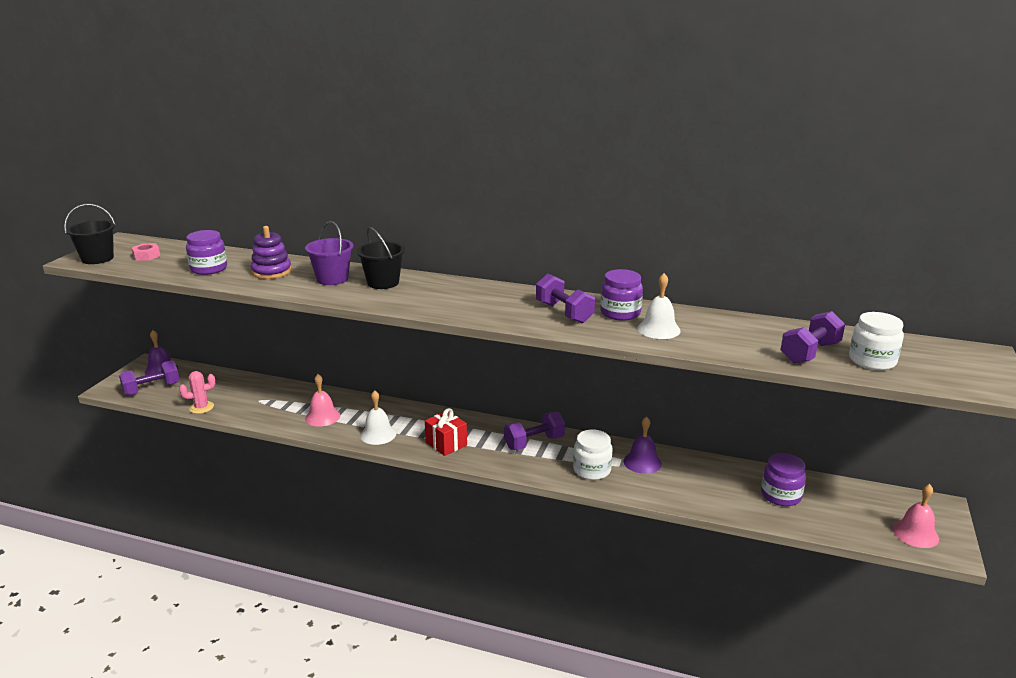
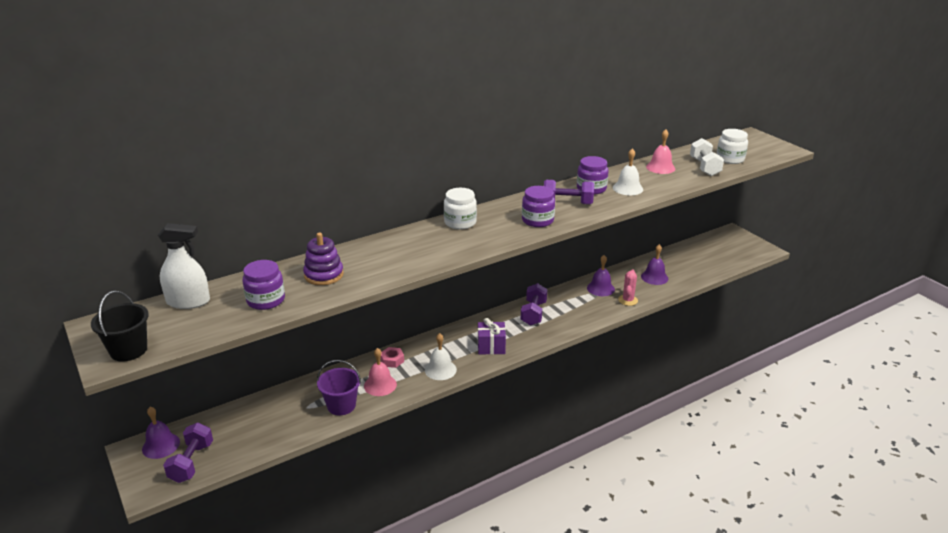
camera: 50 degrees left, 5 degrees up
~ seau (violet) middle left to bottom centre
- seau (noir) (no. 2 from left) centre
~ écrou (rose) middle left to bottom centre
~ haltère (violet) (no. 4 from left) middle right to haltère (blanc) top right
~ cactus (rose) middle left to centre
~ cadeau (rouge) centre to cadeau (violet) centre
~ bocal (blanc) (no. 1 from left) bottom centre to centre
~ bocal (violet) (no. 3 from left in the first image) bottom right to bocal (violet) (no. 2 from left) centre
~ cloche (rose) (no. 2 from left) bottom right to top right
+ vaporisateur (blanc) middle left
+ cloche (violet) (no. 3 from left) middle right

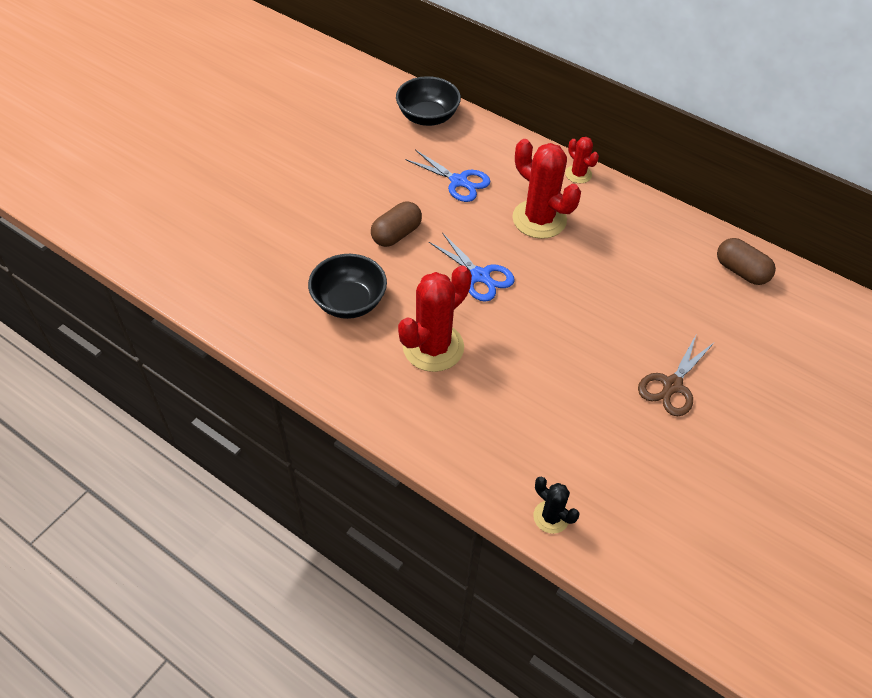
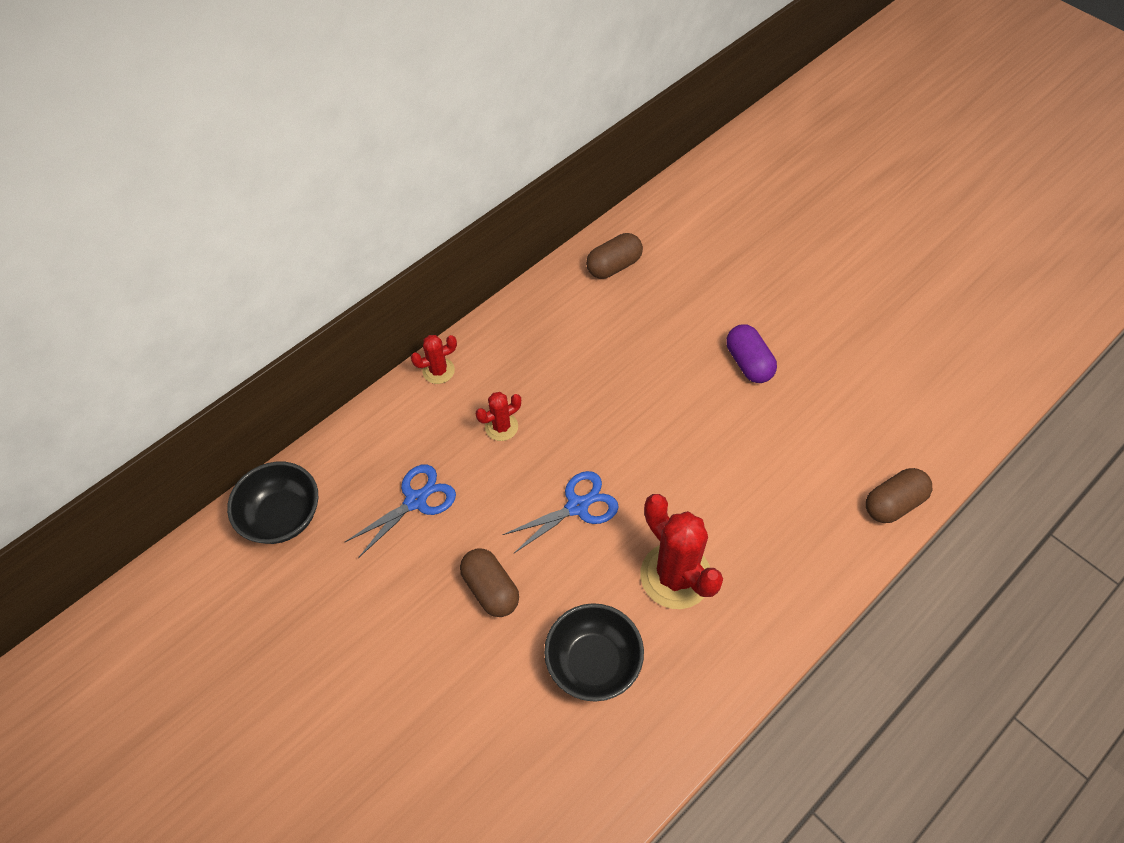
camera: 75 degrees left, 5 degrees up
~ cactus (rouge) (no. 2 from left) top centre = centre x0.52
~ ciseaux (marron) middle right to gélule (violet) middle right
~ cactus (noir) bottom centre to gélule (marron) (no. 3 from left) middle right

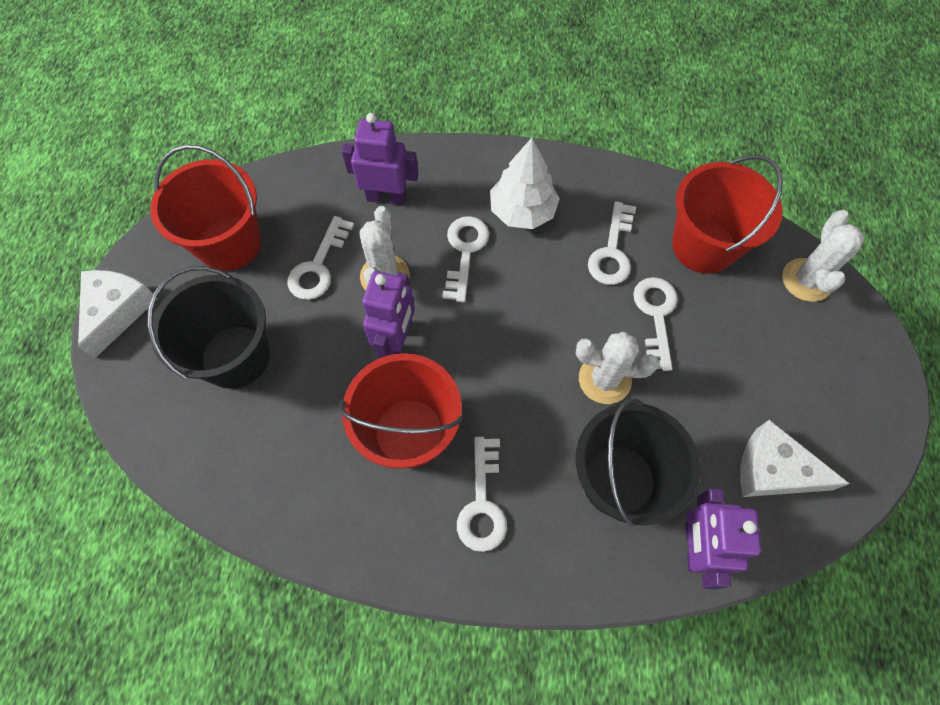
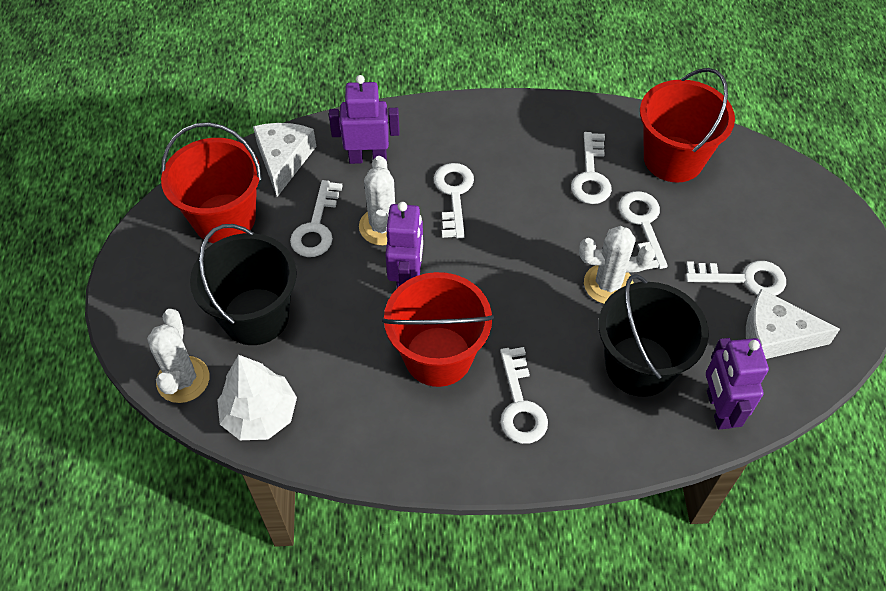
camera: 10 degrees left, 10 degrees down
~ arbre (blanc) top centre to bottom left
~ cactus (blanc) (no. 3 from left in the first image) middle right to cactus (blanc) (no. 1 from left) middle left
~ fromage (blanc) (no. 1 from left) middle left to top left
+ clé (blanc) (no. 6 from left) middle right

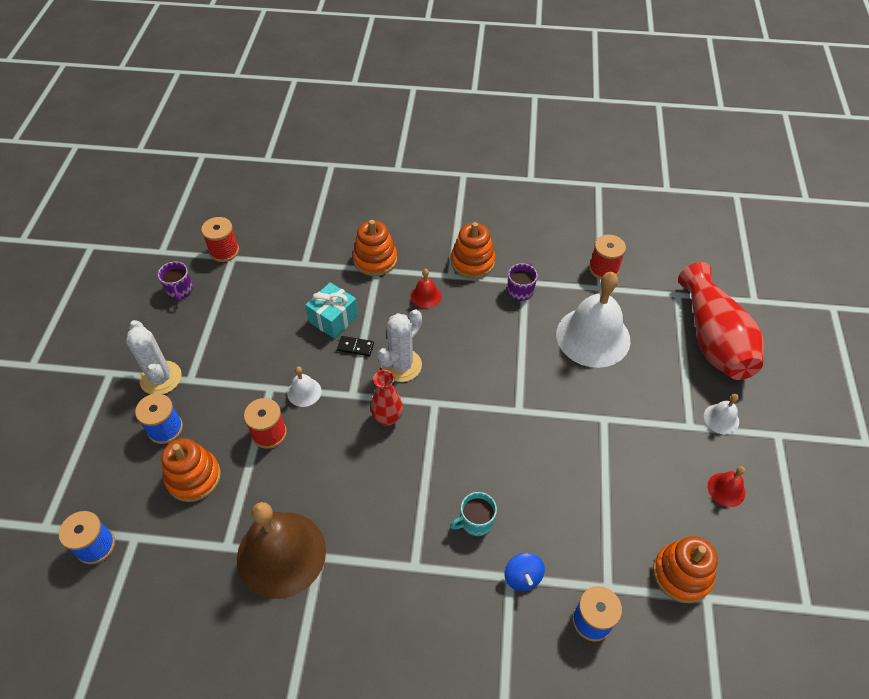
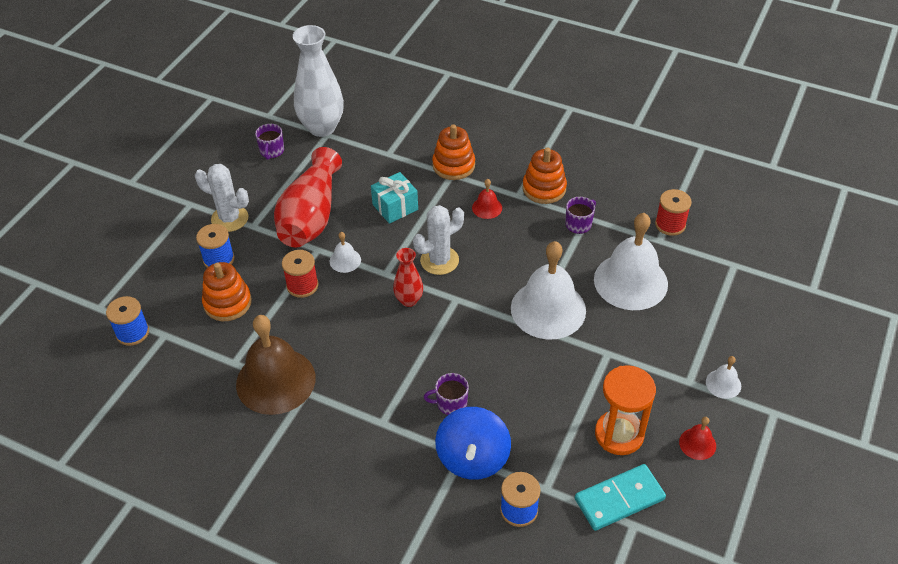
camera: 20 degrees right, 5 degrees down
~ bobine (rouge) (no. 1 from left) middle left to vase (blanc) top centre
~ vase (rouge) (no. 2 from left in the first image) middle right to vase (rouge) (no. 1 from left) centre
~ cactus (blanc) (no. 1 from left) middle left = middle left 60 degrees counterclockwise
- domino (noir) centre
~ tasse (turquoise) bottom centre to tasse (violet) (no. 2 from left) bottom centre
~ jouet à empiler (orange) (no. 4 from left) bottom right to domino (turquoise) bottom right
~ toupie (bleu) bottom centre = bottom centre x1.95
+ cloche (blanc) (no. 2 from left) centre
+ sablier (orange) bottom right

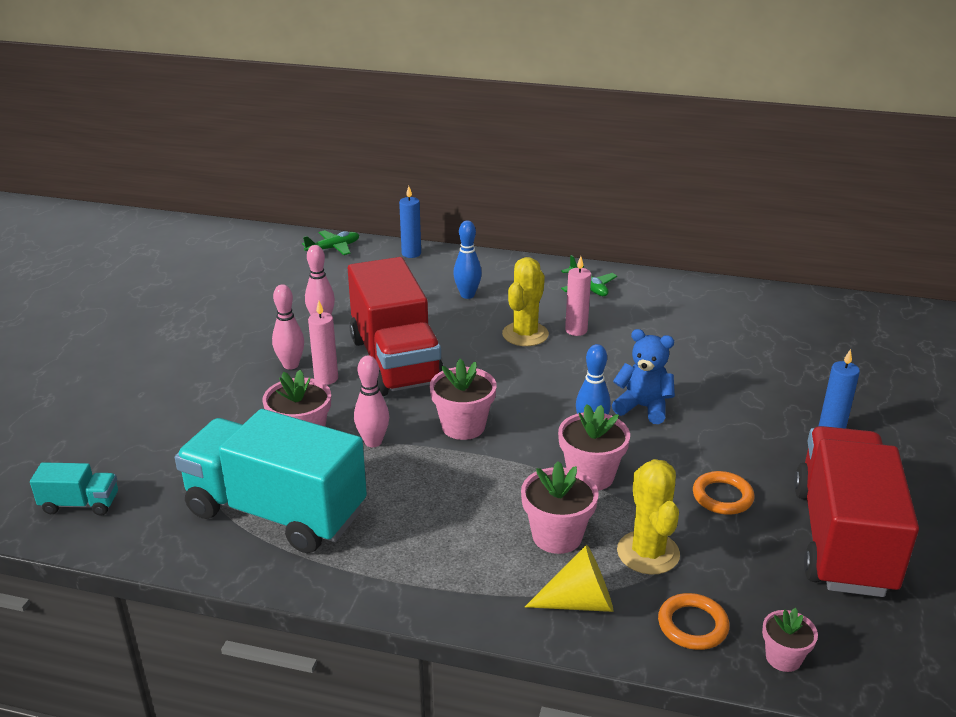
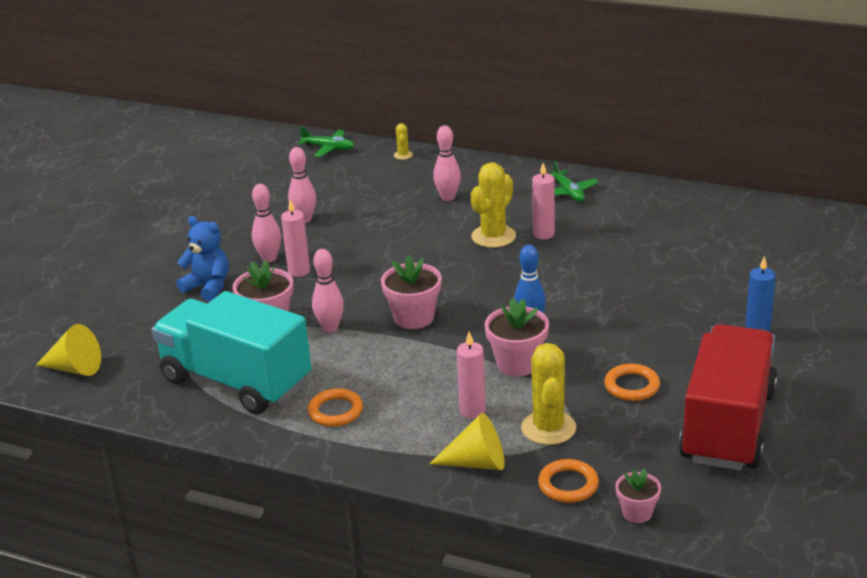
camera: 10 degrees right, 0 degrees up
~ bougie (bleu) (no. 1 from left) top centre to cactus (jaune) (no. 1 from left) top centre
~ quille (bleu) (no. 1 from left) centre to quille (rose) (no. 4 from left) top centre
~ avion (vert) (no. 1 from left) centre = top centre 45 degrees clockwise
- camion (rouge) (no. 1 from left) centre
~ ours en peluche (bleu) middle right to middle left
~ pot de fleurs (rose) (no. 3 from left) bottom centre to bougie (rose) (no. 2 from left) centre
~ camion (turquoise) (no. 1 from left) bottom left to cône (jaune) (no. 1 from left) middle left
+ anneau (orange) (no. 1 from left) bottom centre

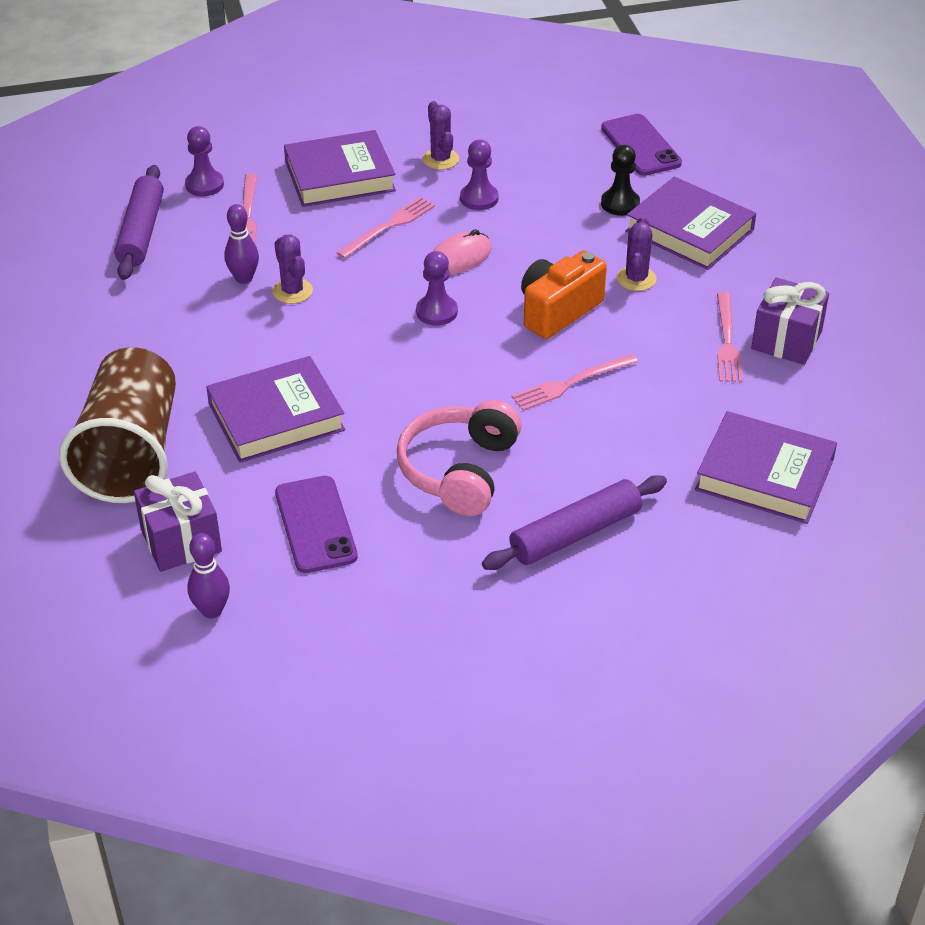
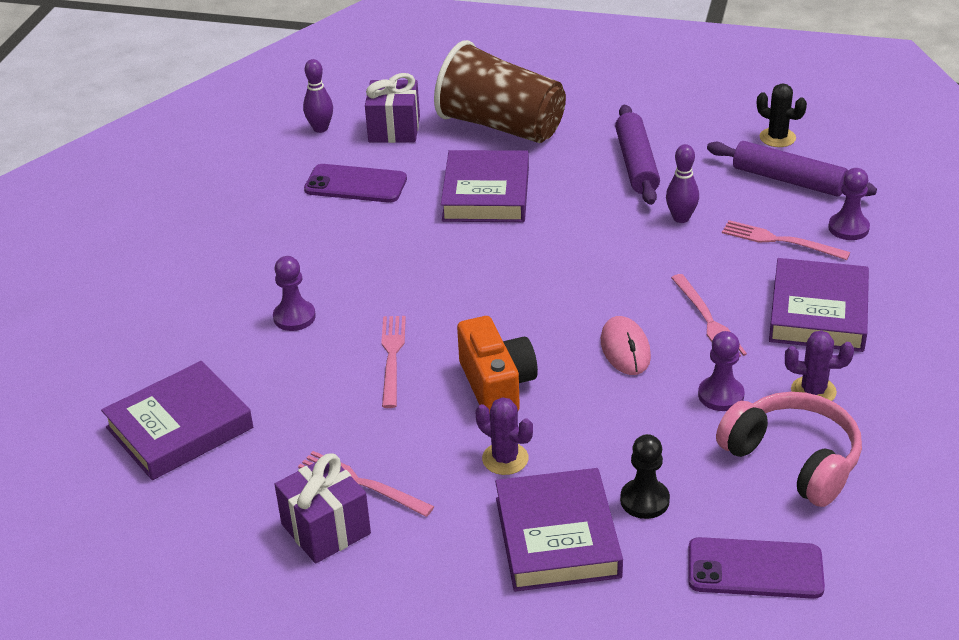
camera: 120 degrees right, 5 degrees down
~ livre (violet) (no. 3 from left) top right = bottom centre 75 degrees counterclockwise
- cactus (violet) (no. 1 from left) top left
~ pion (violet) (no. 2 from left in the first image) top centre to pion (violet) (no. 1 from left) middle left
~ casque audio (rose) centre to bottom right
~ rouleau à pâtisserie (violet) (no. 2 from left in the first image) centre to rouleau à pâtisserie (violet) (no. 1 from left) top centre
+ cactus (noir) top right

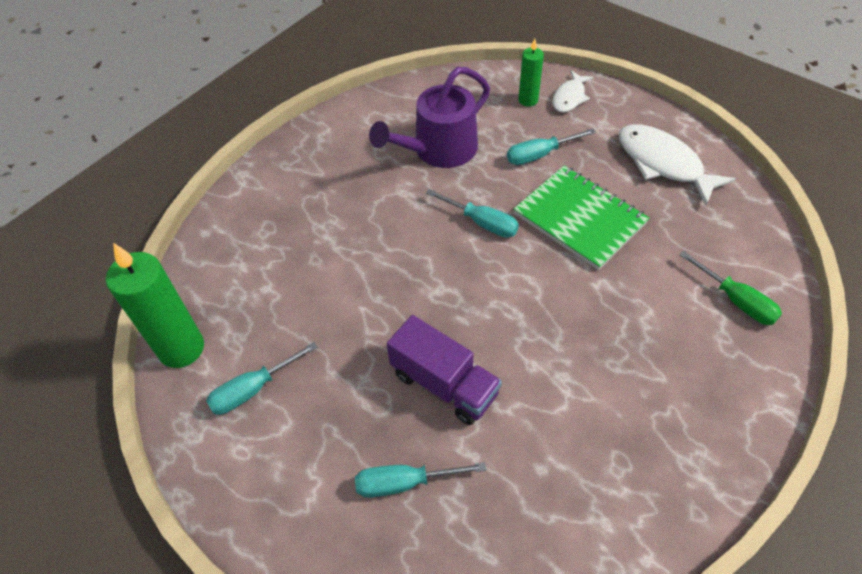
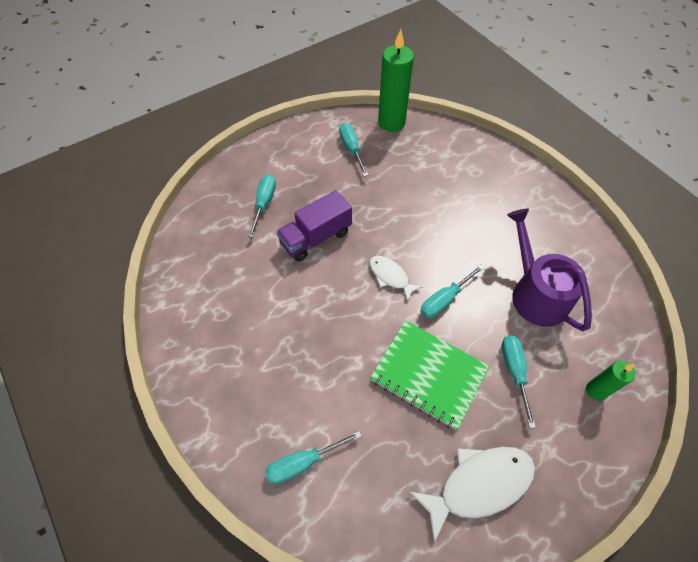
camera: 105 degrees right, 5 degrees up
~ poisson (blanc) (no. 1 from left) top centre to centre
~ carnet (vert) middle right = bottom centre 60 degrees clockwise
~ tournevis (vert) middle right to tournevis (turquoise) (no. 2 from left) bottom centre

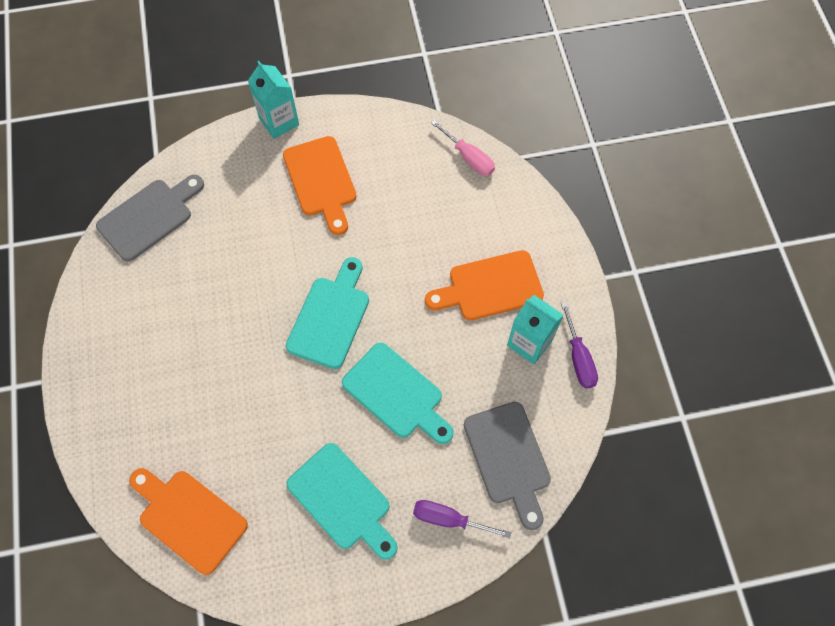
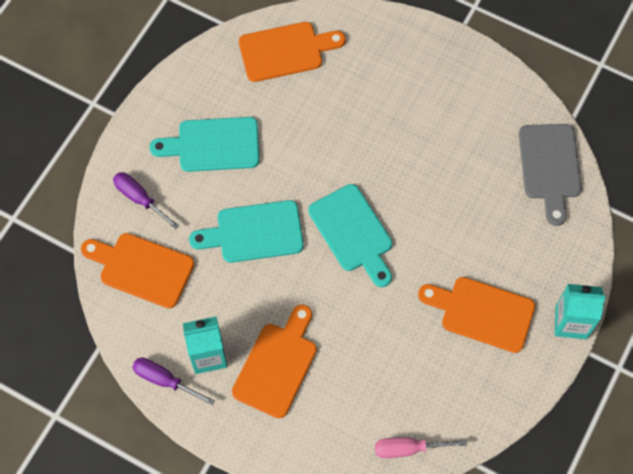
camera: 130 degrees right, 0 degrees up
~ planche à découper (gris) (no. 2 from left) bottom centre to planche à découper (orange) (no. 1 from left) middle left
~ tournevis (violet) (no. 1 from left) bottom centre = middle left 105 degrees counterclockwise

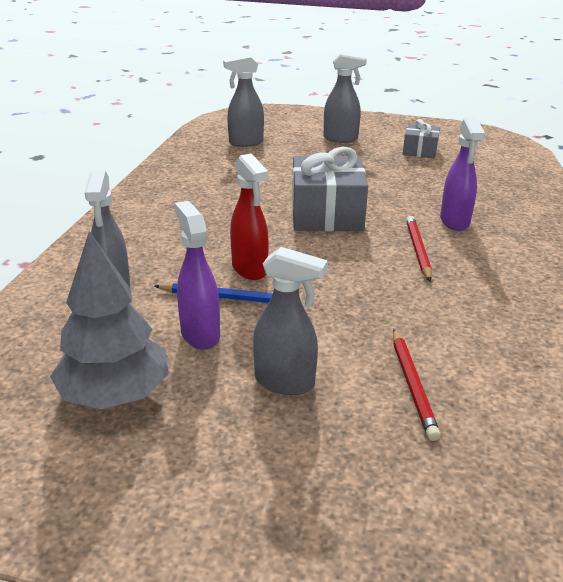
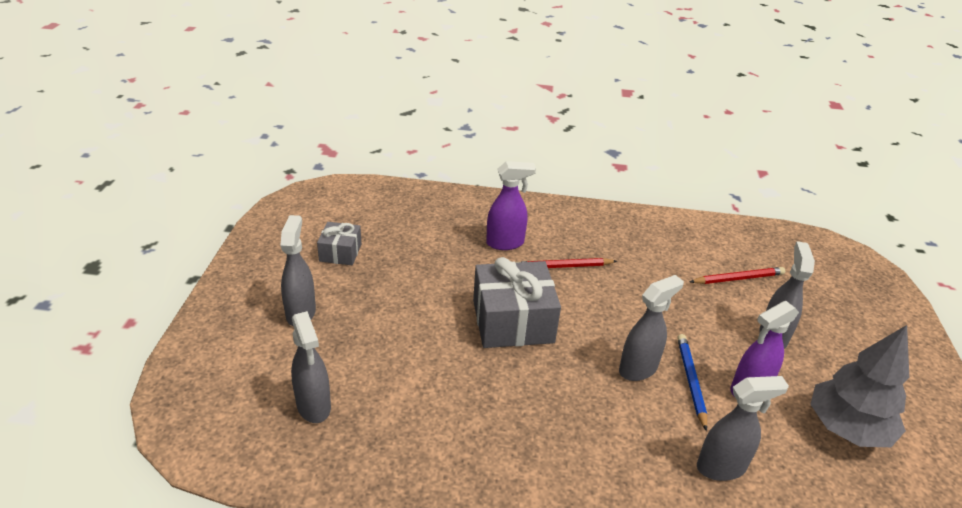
camera: 100 degrees left, 5 degrees up
~ vaporisateur (rouge) centre to vaporisateur (gris) (no. 3 from left) middle right

